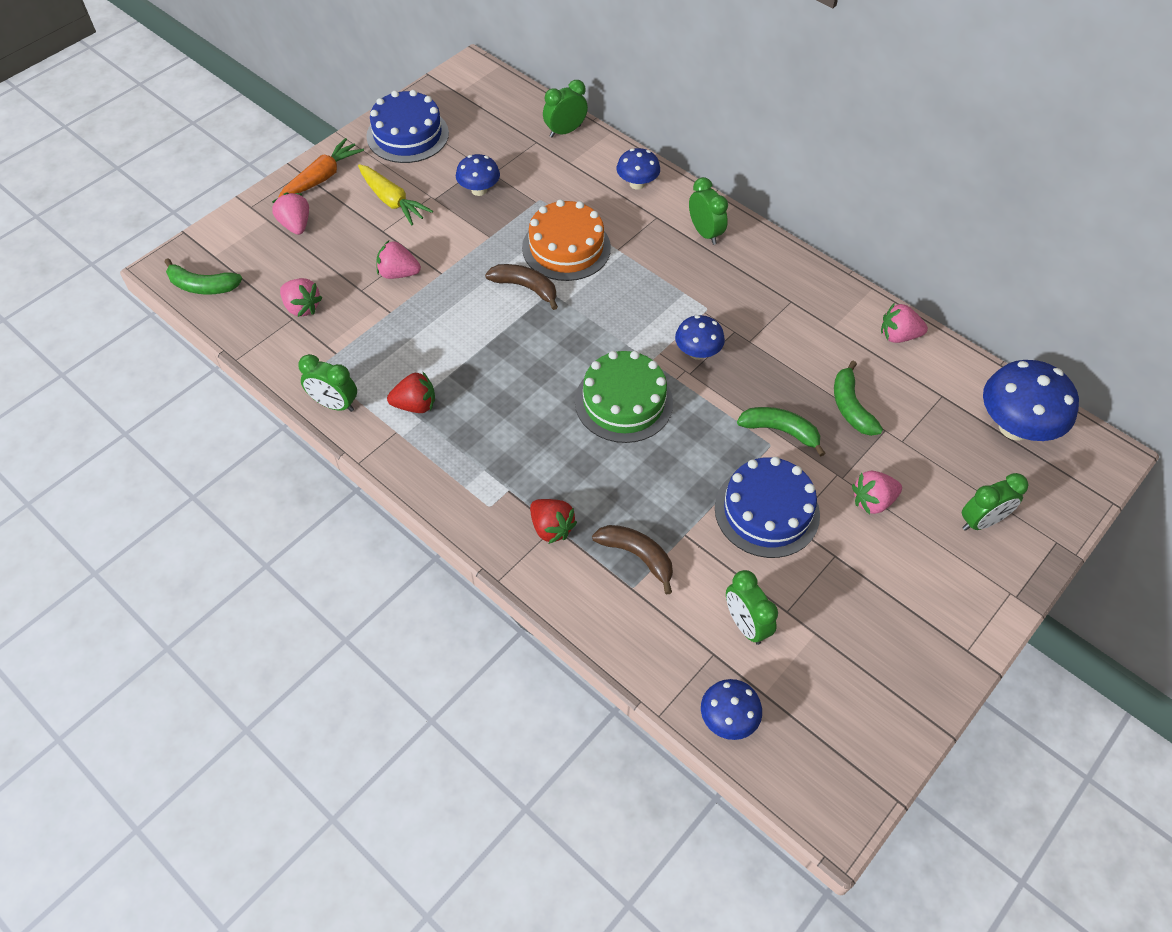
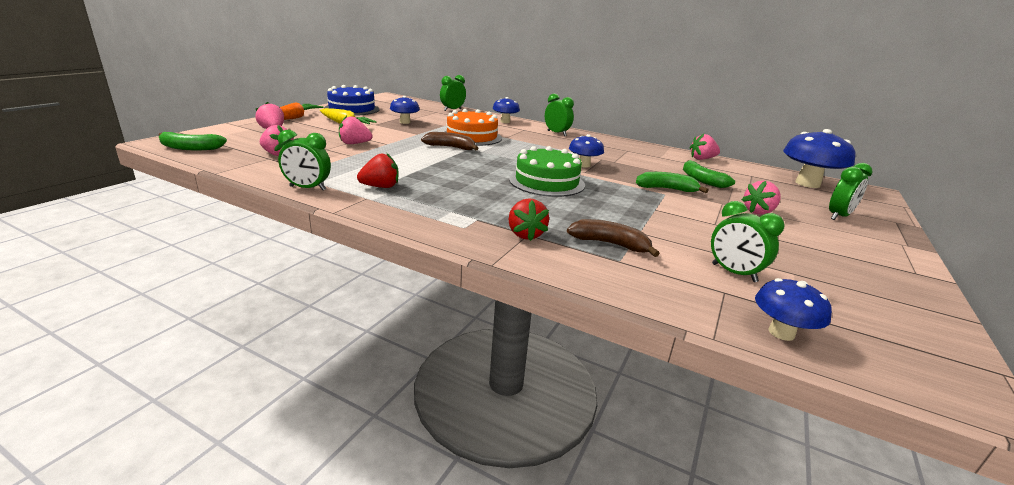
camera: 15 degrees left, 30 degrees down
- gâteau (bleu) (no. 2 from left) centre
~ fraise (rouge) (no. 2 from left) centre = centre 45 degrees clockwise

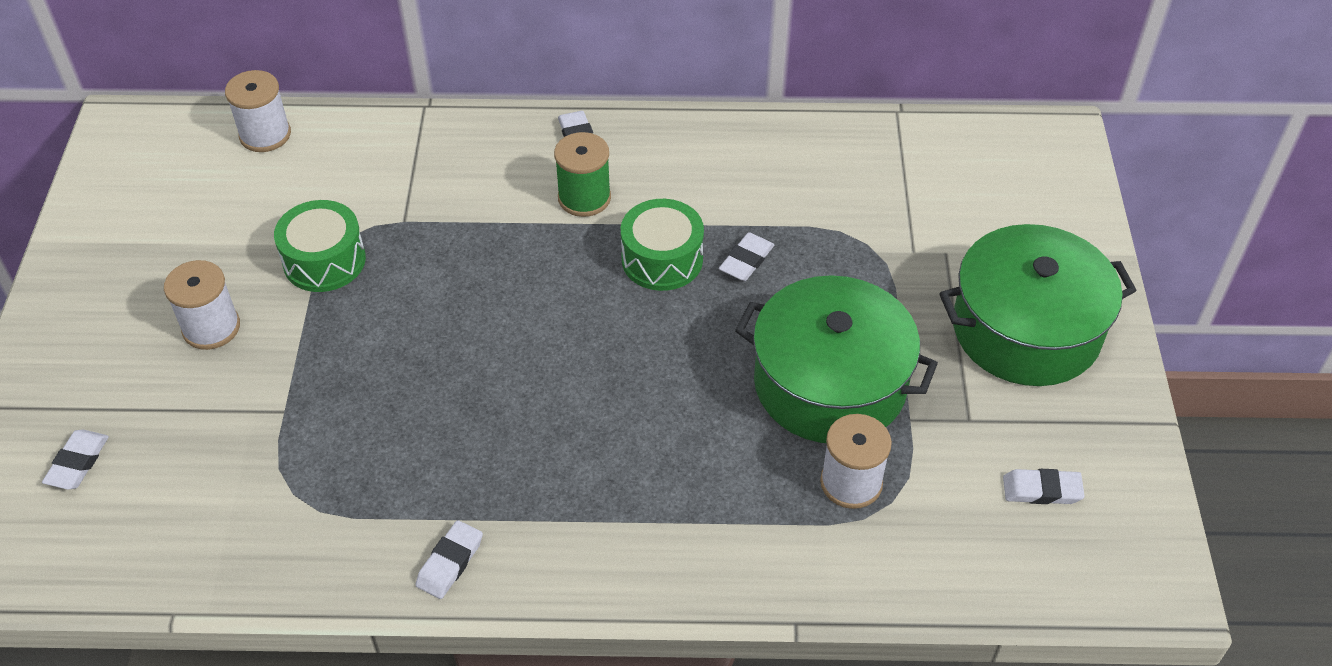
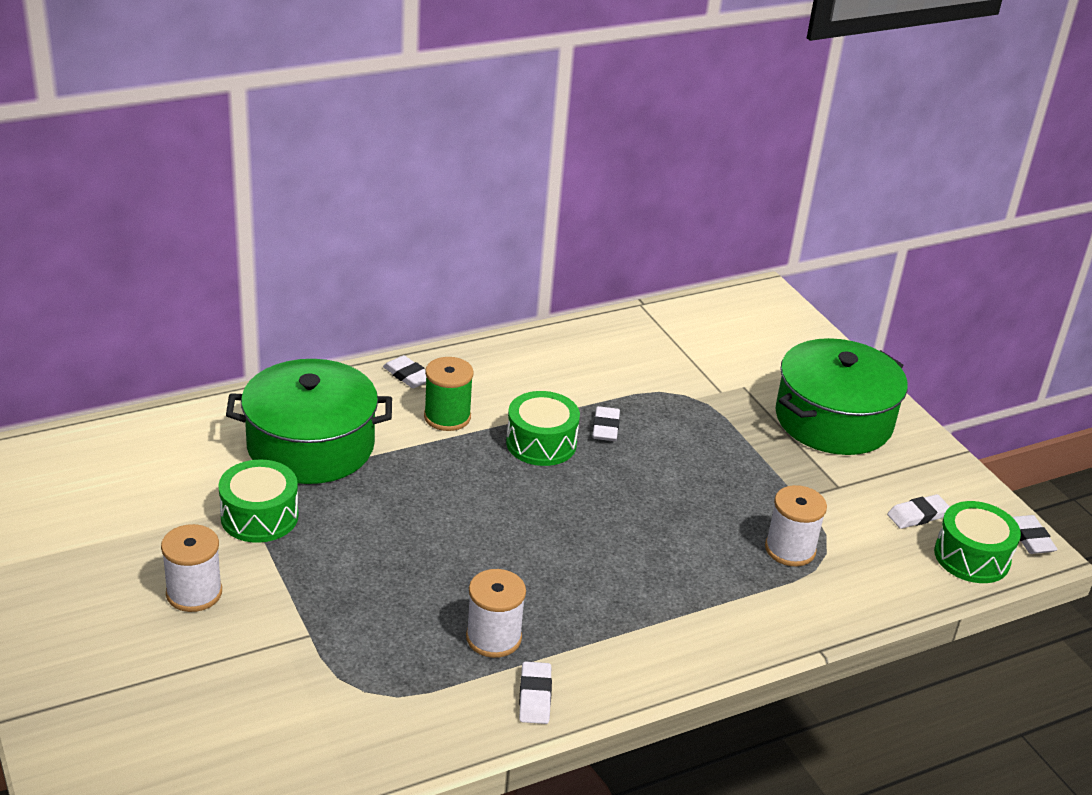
camera: 30 degrees left, 15 degrees down
~ bobine (blanc) (no. 2 from left) top left to bottom centre
~ marmite (vert) (no. 1 from left) centre to middle left
~ gomme (blanc) (no. 1 from left in the first image) bottom left to gomme (blanc) (no. 5 from left) bottom right
+ tambour (vert) (no. 3 from left) bottom right

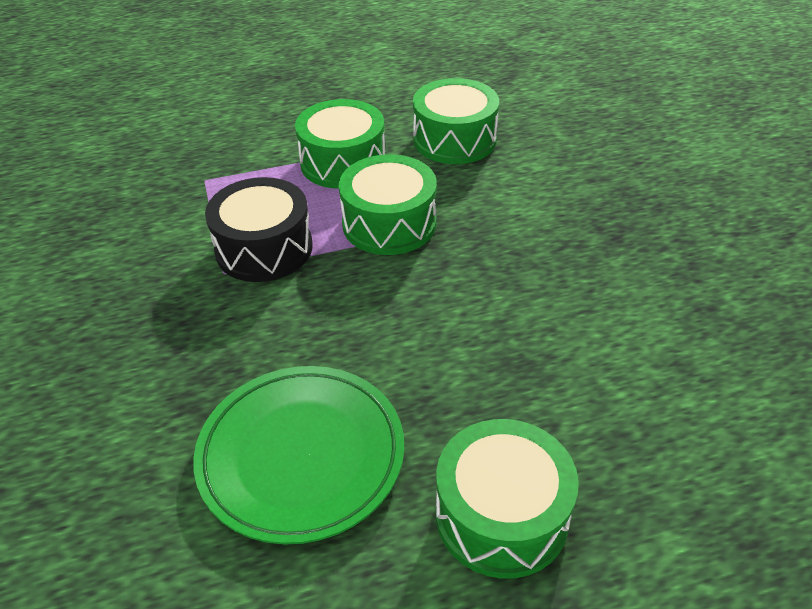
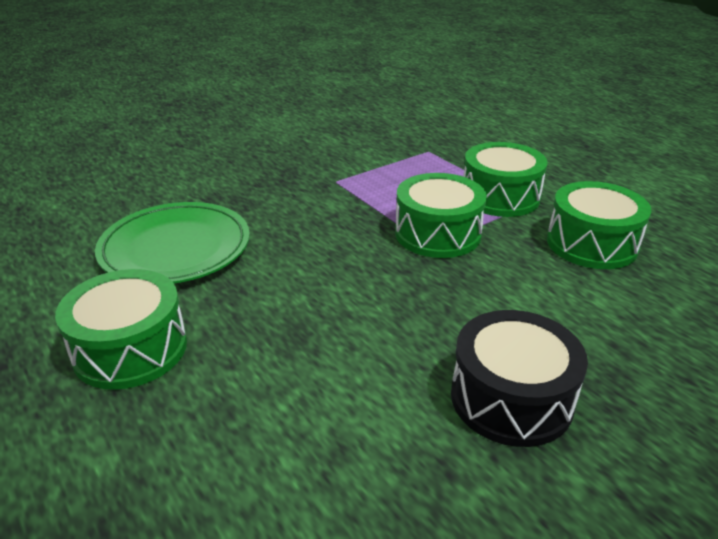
camera: 70 degrees right, 10 degrees down
~ tambour (noir) middle left to bottom right

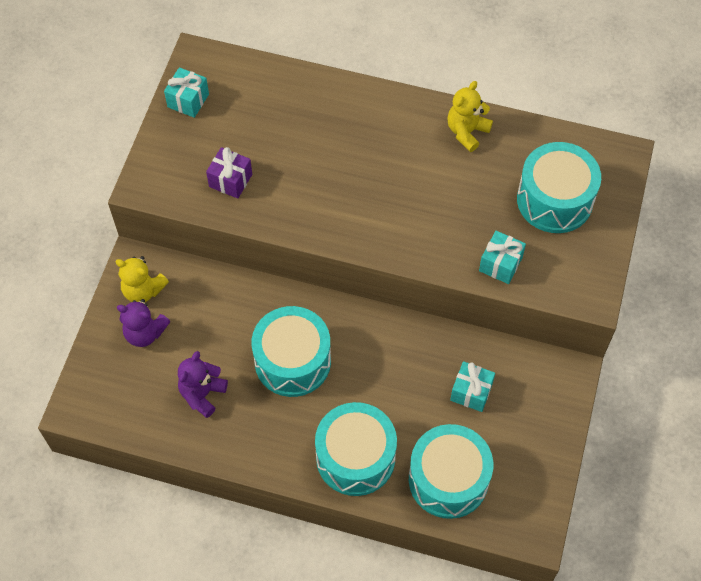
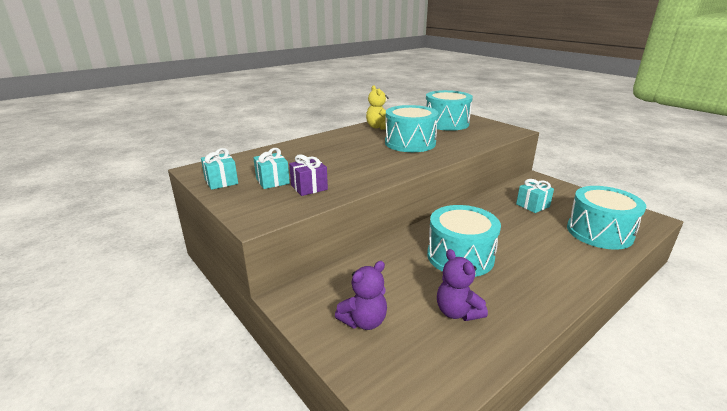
camera: 55 degrees left, 35 degrees down
~ cadeau (turquoise) (no. 3 from left in the first image) middle right to cadeau (turquoise) (no. 2 from left) centre
- ours en peluche (jaune) (no. 1 from left) middle left
~ tambour (turquoise) (no. 2 from left in the first image) bottom centre to tambour (turquoise) (no. 1 from left) top centre

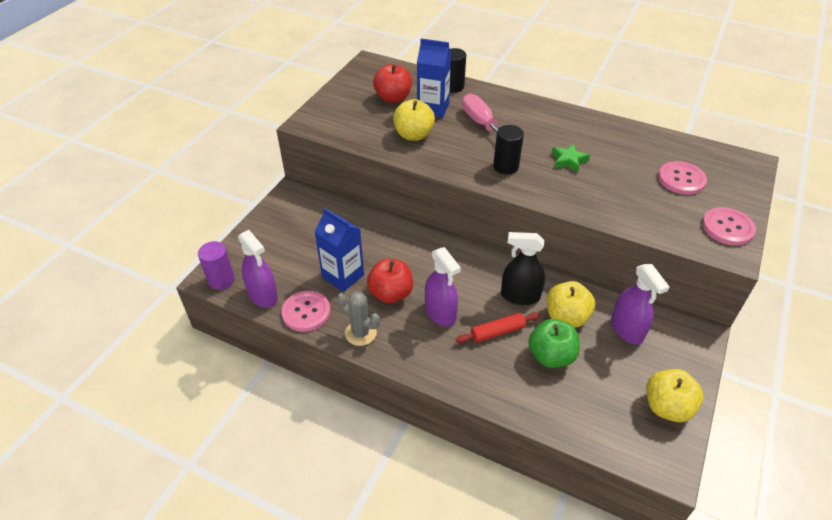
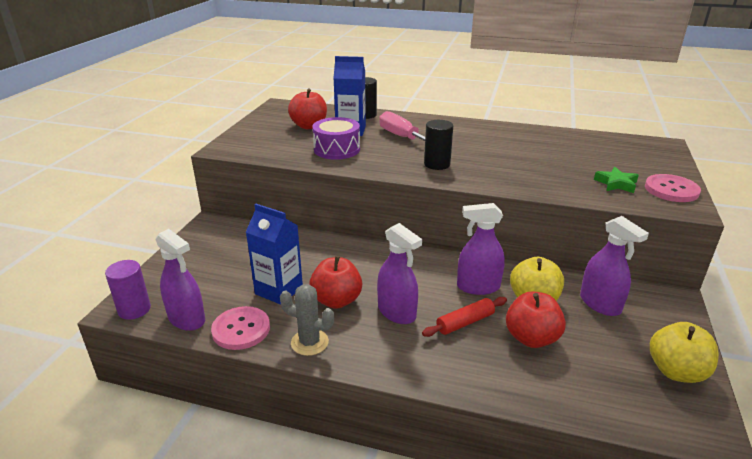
camera: 10 degrees left, 15 degrees down
~ pomme (jaune) (no. 1 from left) top centre to tambour (violet) top centre
~ étoile (vert) top right to middle right
- bouton (rose) (no. 2 from left) middle right
~ vaporisateur (noir) centre to vaporisateur (violet) (no. 3 from left) centre
~ pomme (vert) centre to pomme (rouge) (no. 3 from left) bottom right

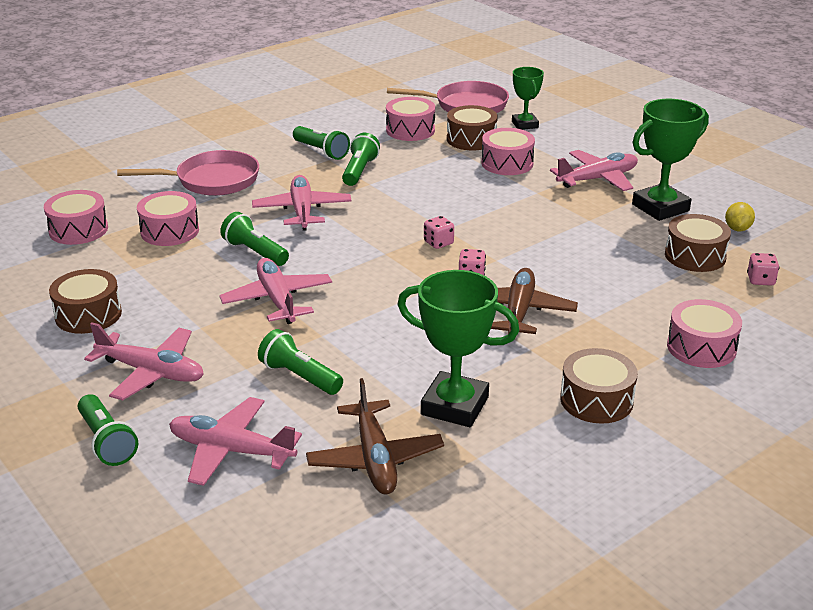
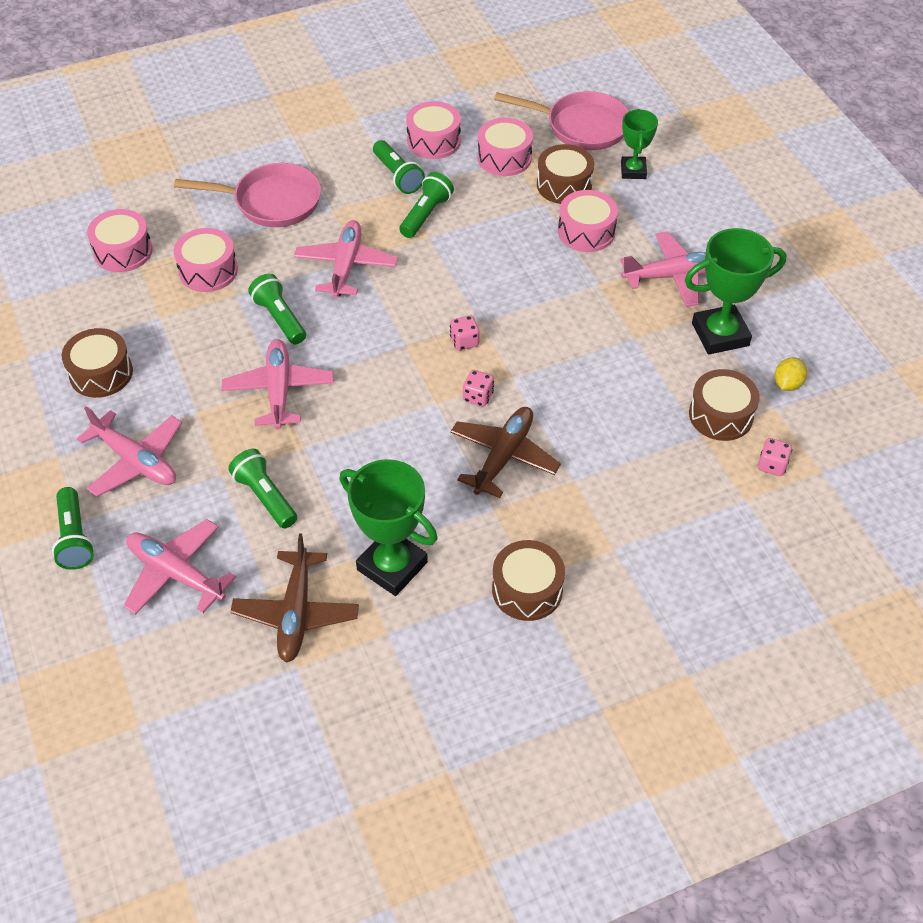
camera: 15 degrees right, 20 degrees up
~ tambour (rose) (no. 5 from left in the first image) middle right to tambour (rose) (no. 3 from left) top centre

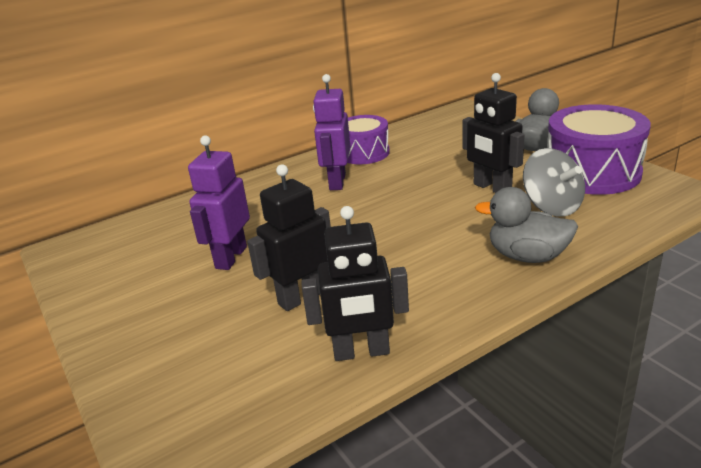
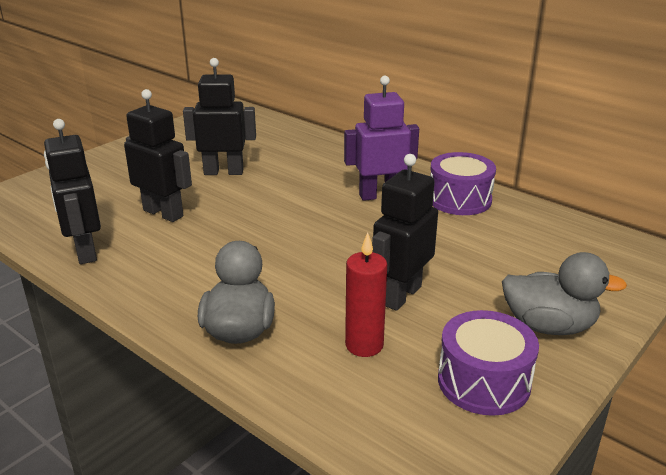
camera: 70 degrees right, 0 degrees up
~ tambour (violet) (no. 2 from left) top right = bottom right x0.64
~ robot (violet) (no. 1 from left) middle left to robot (noir) (no. 3 from left) top left
~ toupie (gris) middle right to bougie (rouge) centre

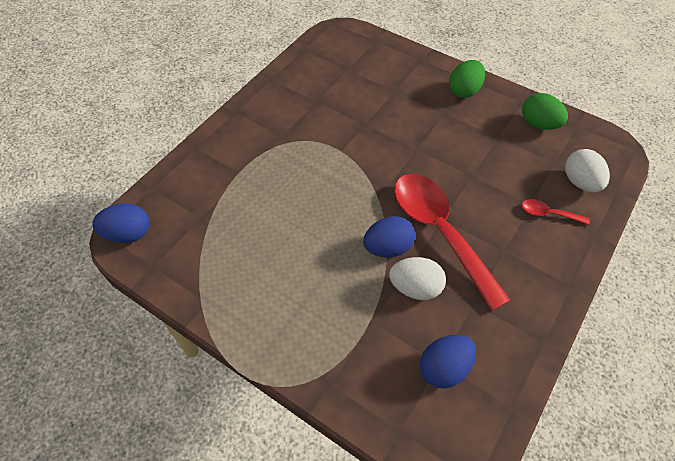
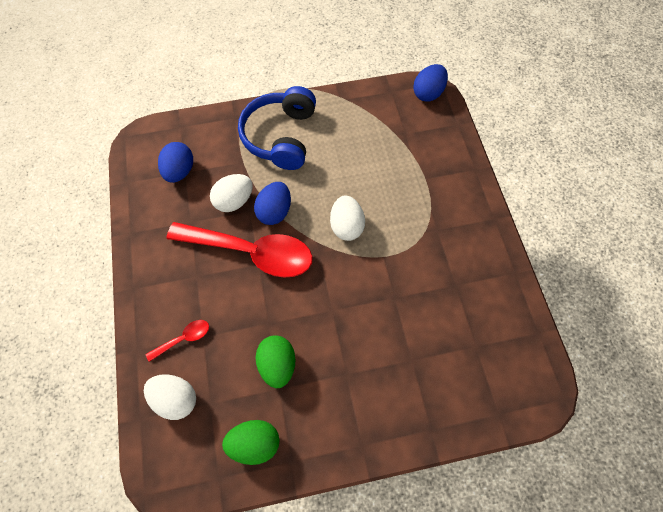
camera: 135 degrees right, 10 degrees up
~ œuf (vert) (no. 1 from left in the first image) top right to œuf (vert) (no. 2 from left) bottom centre
+ casque audio (bleu) top centre
+ œuf (blanc) (no. 3 from left) centre

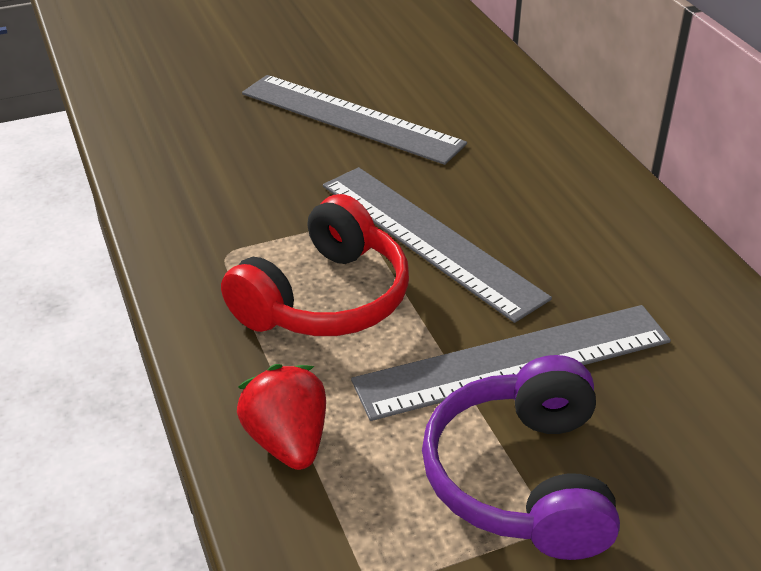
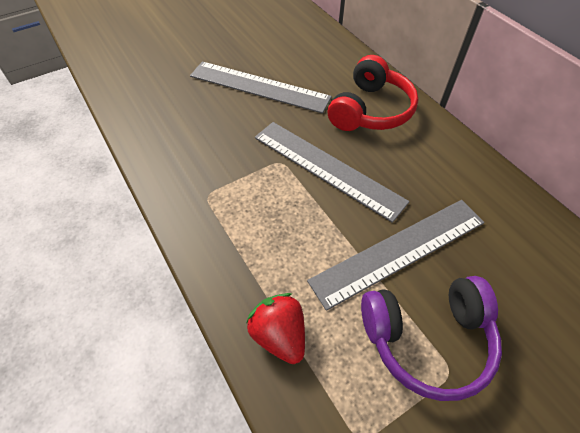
camera: 10 degrees left, 15 degrees up
~ casque audio (rouge) centre to top centre
~ casque audio (violet) bottom right = bottom right 90 degrees counterclockwise

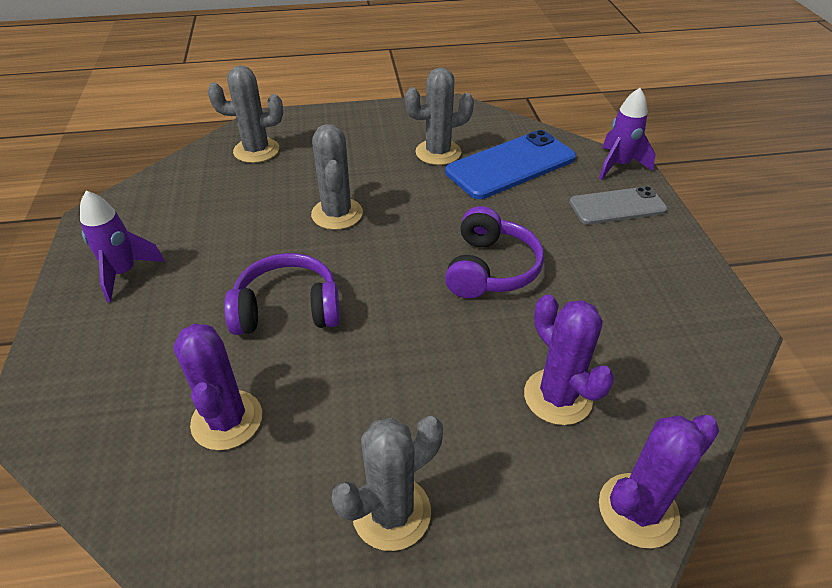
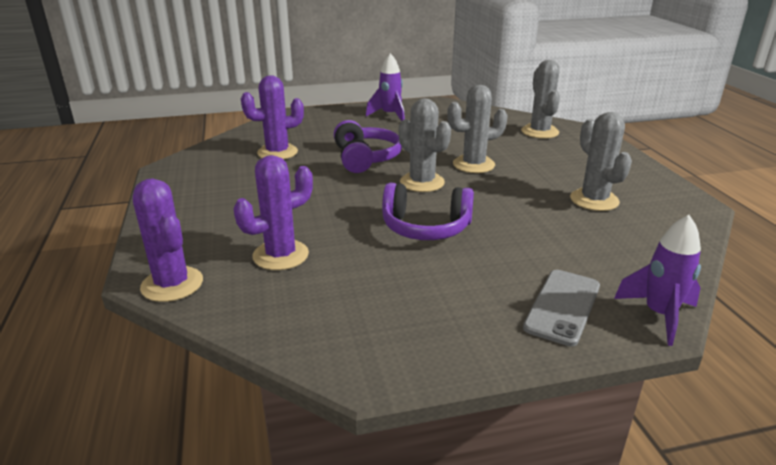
camera: 85 degrees right, 15 degrees down
- téléphone (bleu) top centre
~ téléphone (gris) middle right = middle right 45 degrees clockwise
~ cactus (gris) (no. 3 from left in the first image) bottom centre to cactus (gris) (no. 1 from left) top centre

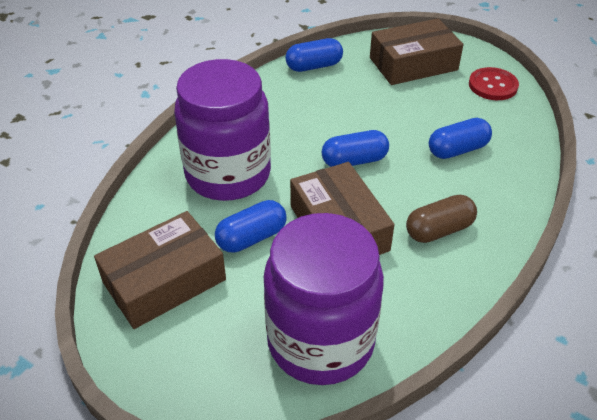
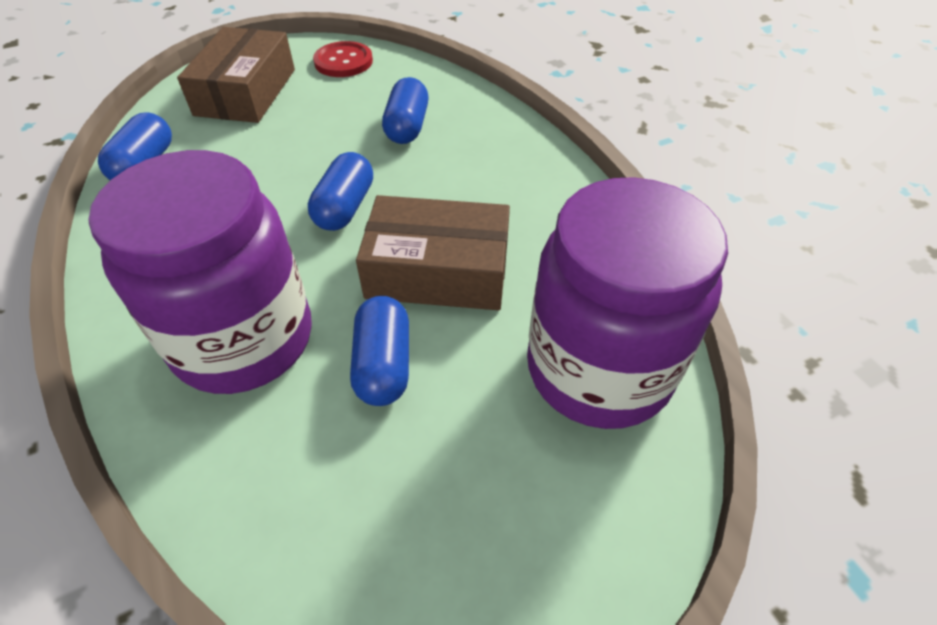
camera: 60 degrees left, 5 degrees up
- gélule (marron) middle right
- boîte (marron) (no. 1 from left) middle left

